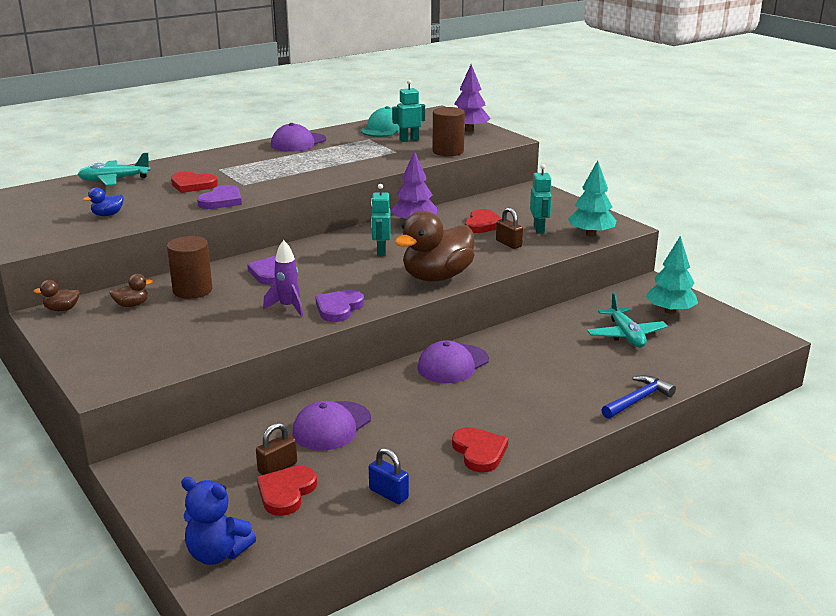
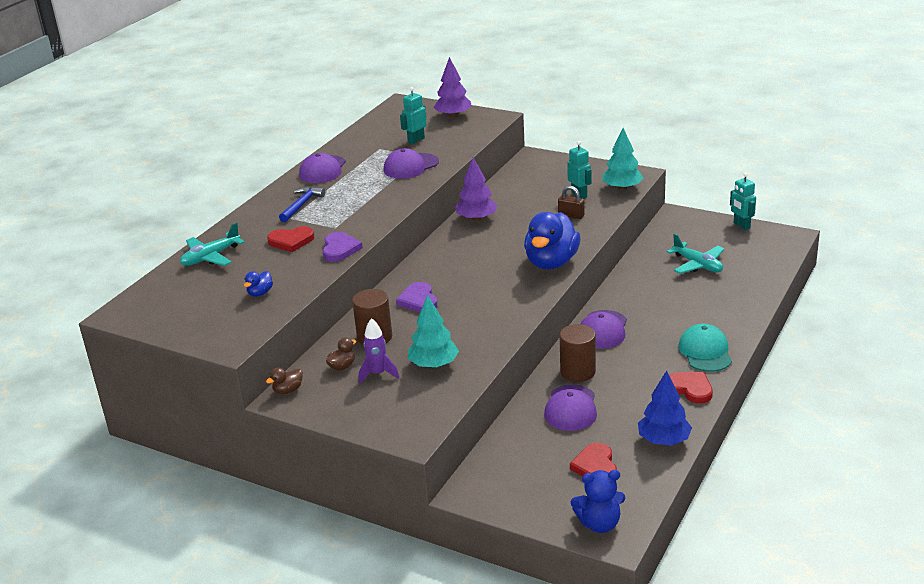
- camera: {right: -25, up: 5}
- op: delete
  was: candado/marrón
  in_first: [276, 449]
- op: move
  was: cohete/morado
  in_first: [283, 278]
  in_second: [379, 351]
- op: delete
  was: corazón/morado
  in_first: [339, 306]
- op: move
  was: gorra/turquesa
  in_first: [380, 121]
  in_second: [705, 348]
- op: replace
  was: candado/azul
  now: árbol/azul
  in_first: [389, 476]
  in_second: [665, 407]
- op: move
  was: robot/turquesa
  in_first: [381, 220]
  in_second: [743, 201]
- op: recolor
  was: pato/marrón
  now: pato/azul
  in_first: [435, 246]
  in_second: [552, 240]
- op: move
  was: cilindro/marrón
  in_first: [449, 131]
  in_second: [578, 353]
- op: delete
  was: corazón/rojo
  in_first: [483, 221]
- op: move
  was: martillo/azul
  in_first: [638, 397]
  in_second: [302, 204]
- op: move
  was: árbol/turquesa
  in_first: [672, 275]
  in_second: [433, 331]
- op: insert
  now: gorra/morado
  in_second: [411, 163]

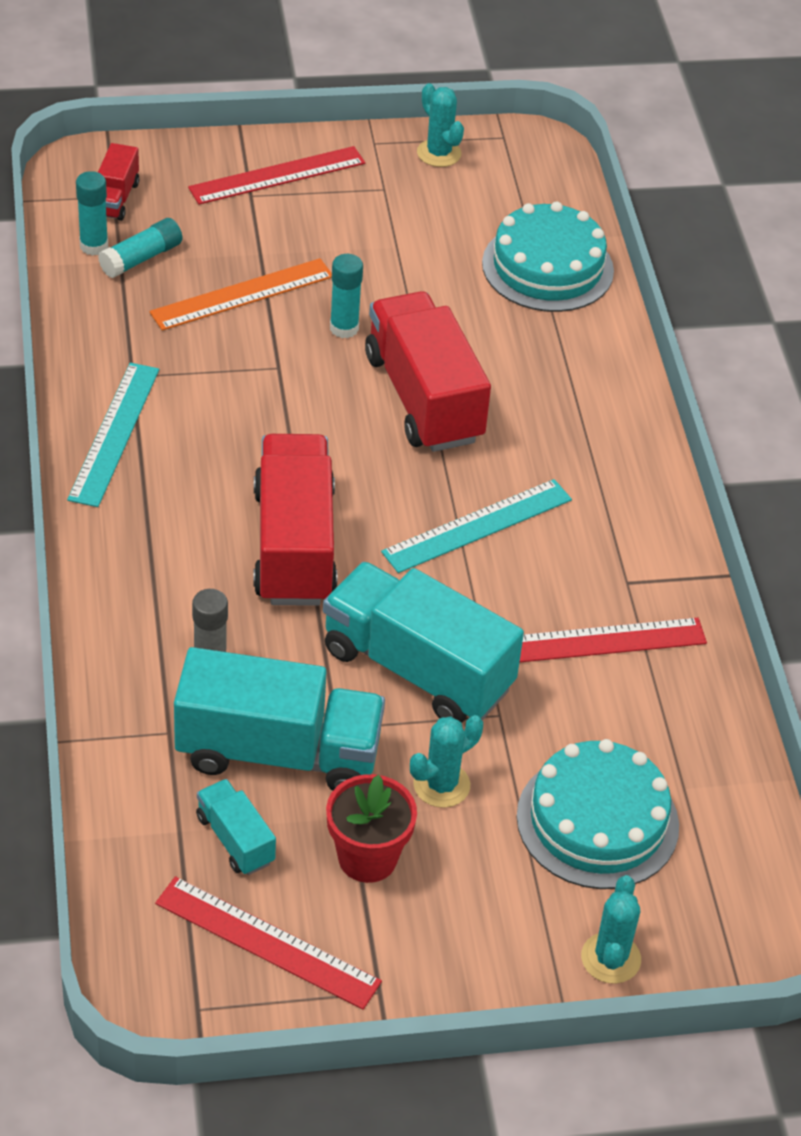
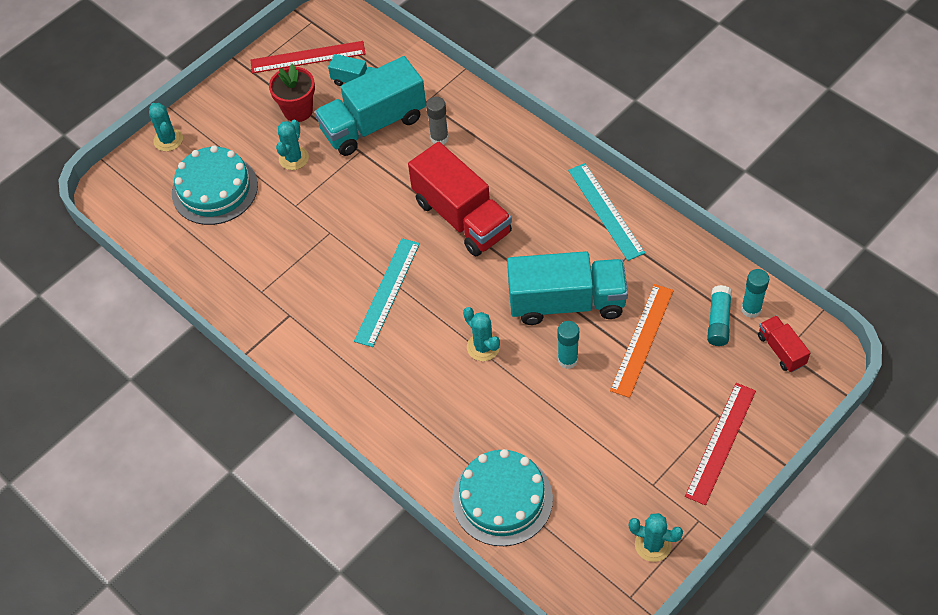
- camera: {right: 150, up: 10}
- op: move
  was: camión/turquesa
  in_first: [423, 642]
  in_second: [567, 288]
- op: replace
  was: camión/rojo
  now: cactus/turquesa
  in_first: [428, 371]
  in_second: [481, 334]
- op: delete
  was: regla/rojo
  in_first: [613, 640]

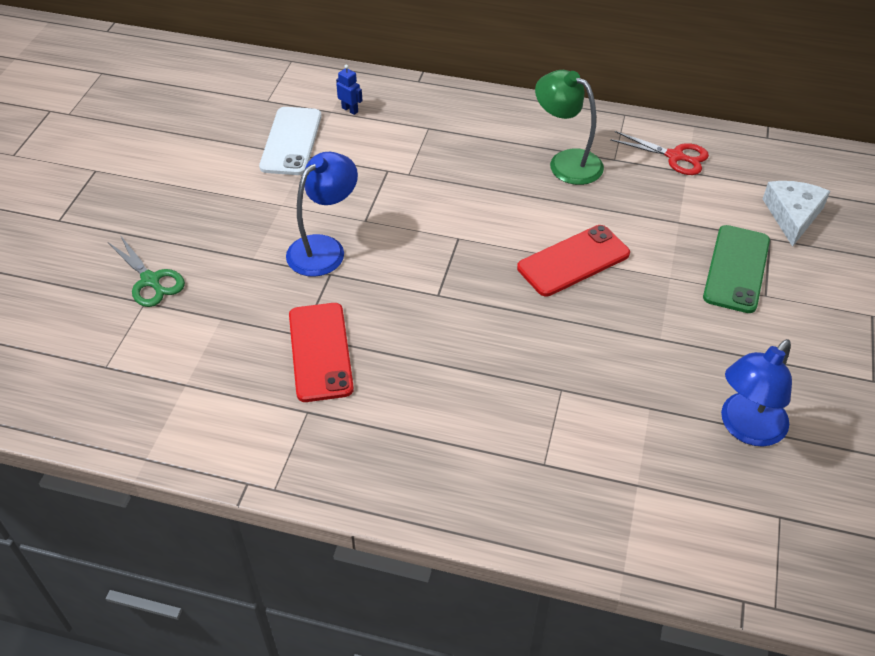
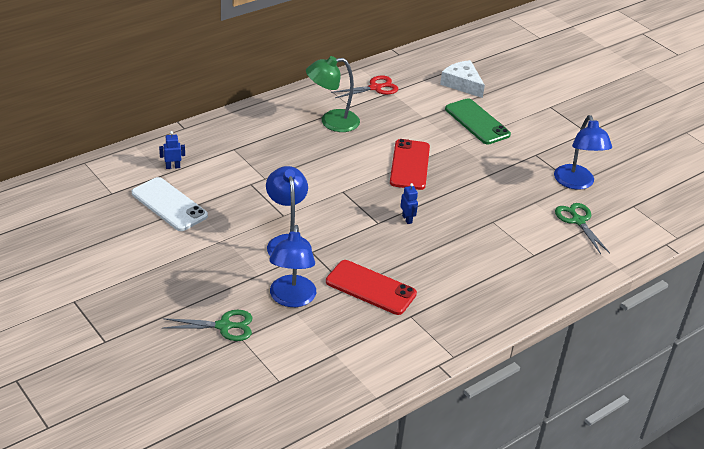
- camera: {right: -55, up: -10}
- op: insert
  now: lámpara/azul
  in_second: [292, 266]
- op: insert
  now: robot/azul
  in_second: [409, 203]
- op: insert
  now: tijeras/verde
  in_second: [582, 228]

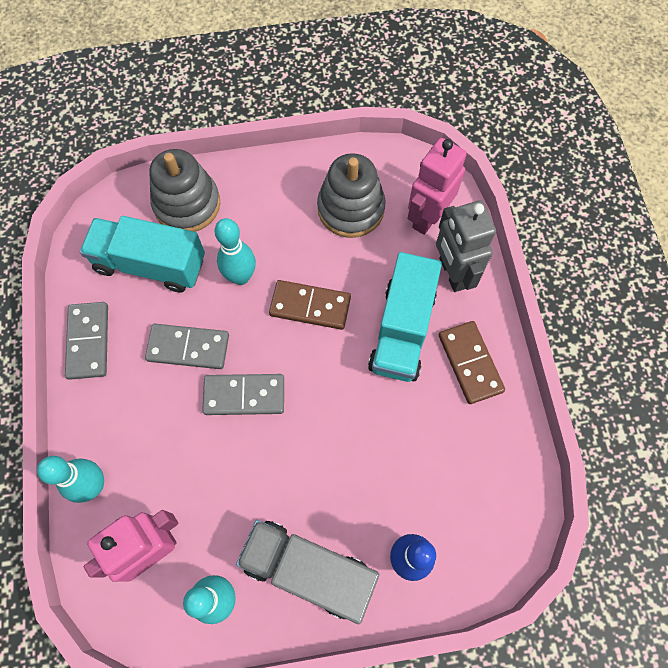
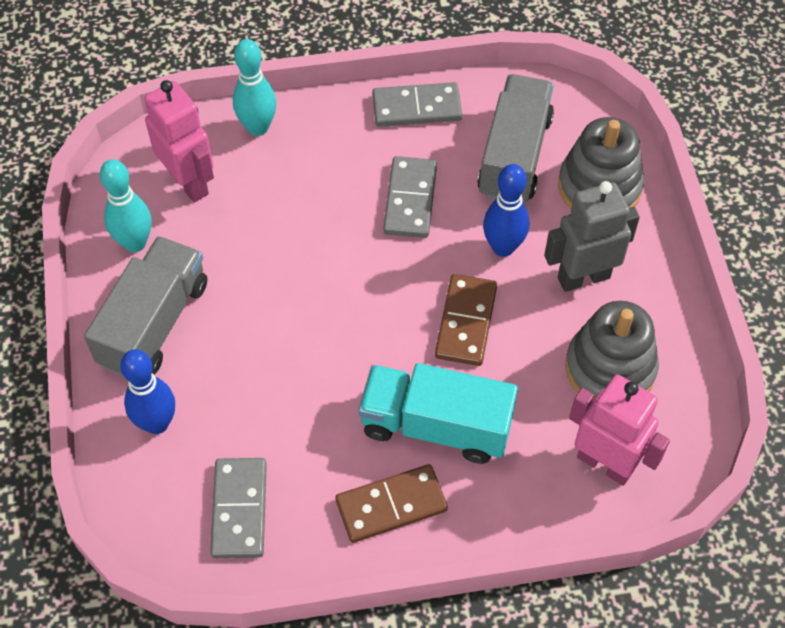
- camera: {right: 90, up: -10}
- op: recolor
  was: camión/turquesa
  now: camión/gris
  in_first: [142, 254]
  in_second: [515, 138]
- op: move
  was: ficha de dominó/gris
  in_first: [243, 394]
  in_second: [238, 508]
- op: recolor
  was: bolo/turquesa
  now: bolo/azul
  in_first: [235, 251]
  in_second: [506, 210]
- op: move
  was: robot/gris
  in_first: [466, 246]
  in_second: [592, 236]

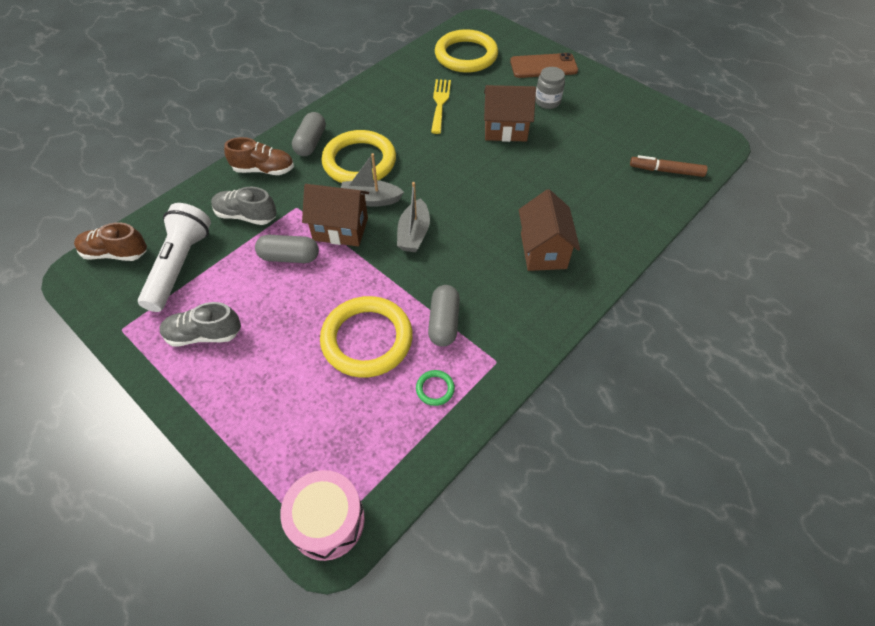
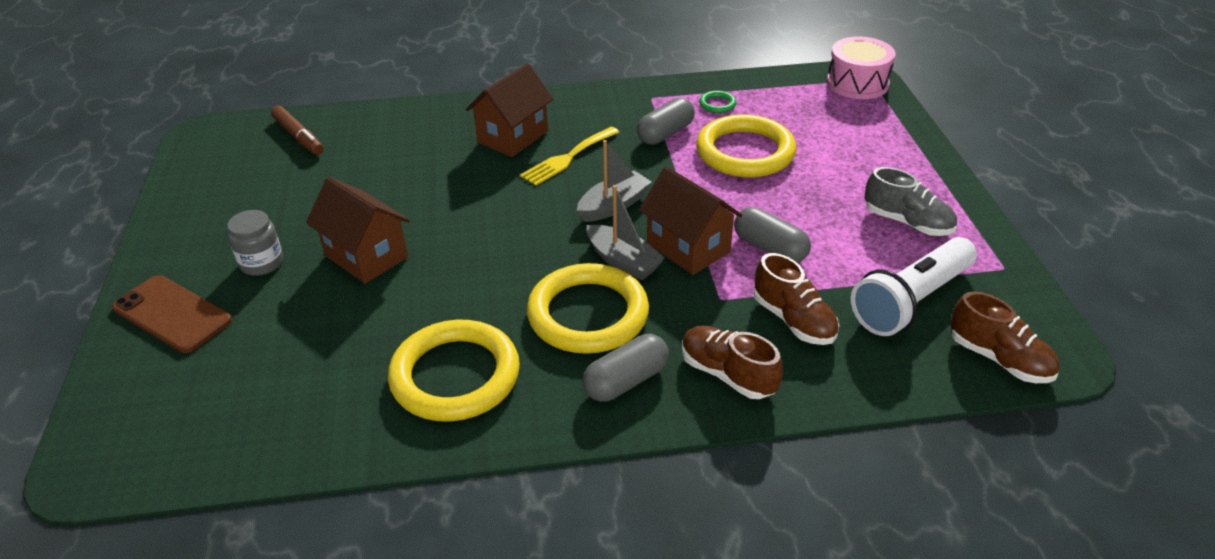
- camera: {right: -140, up: -15}
- op: recolor
  was: zapato/gris
  now: zapato/marrón
  in_first: [244, 206]
  in_second: [796, 299]
- op: move
  was: tenedor/amarillo
  in_first: [441, 106]
  in_second: [569, 156]
- op: move
  was: anillo/amarillo
  in_first: [466, 51]
  in_second: [454, 371]

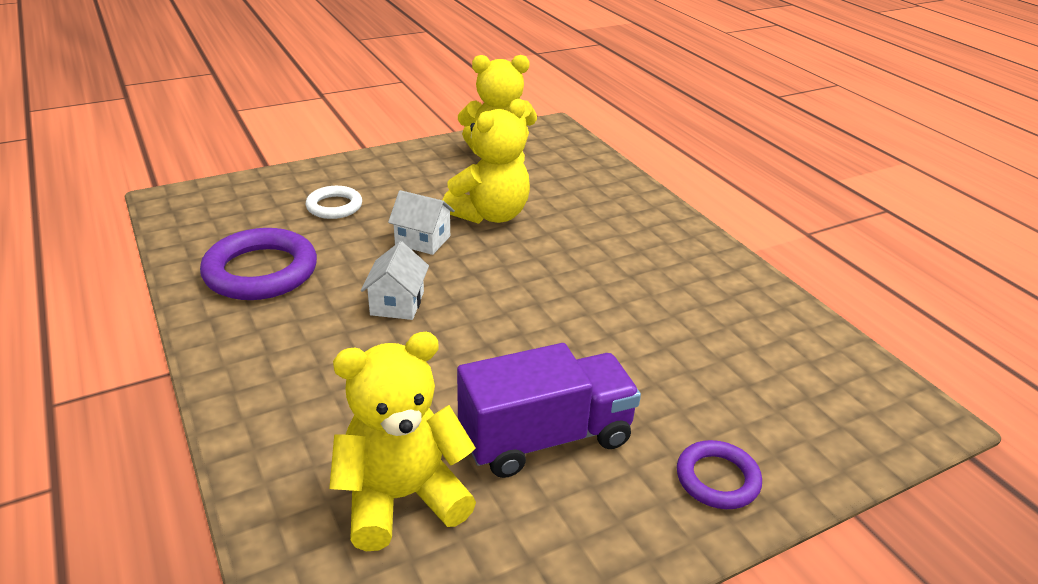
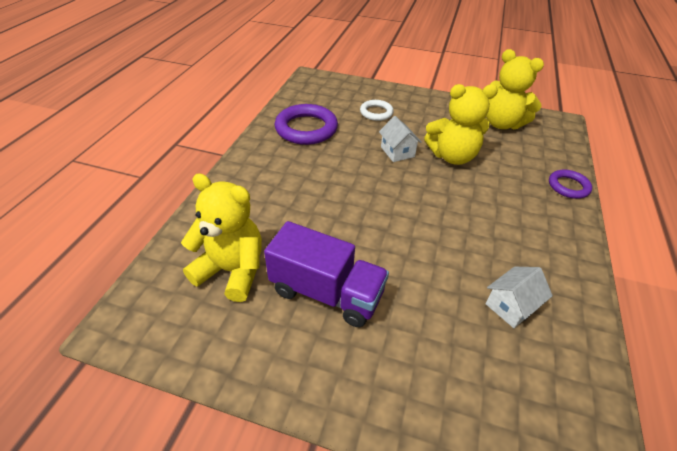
- camera: {right: 45, up: 10}
- op: move
  was: casa/blanco
  in_first: [395, 280]
  in_second: [519, 297]
- op: move
  was: anillo/morado
  in_first: [719, 474]
  in_second: [570, 184]

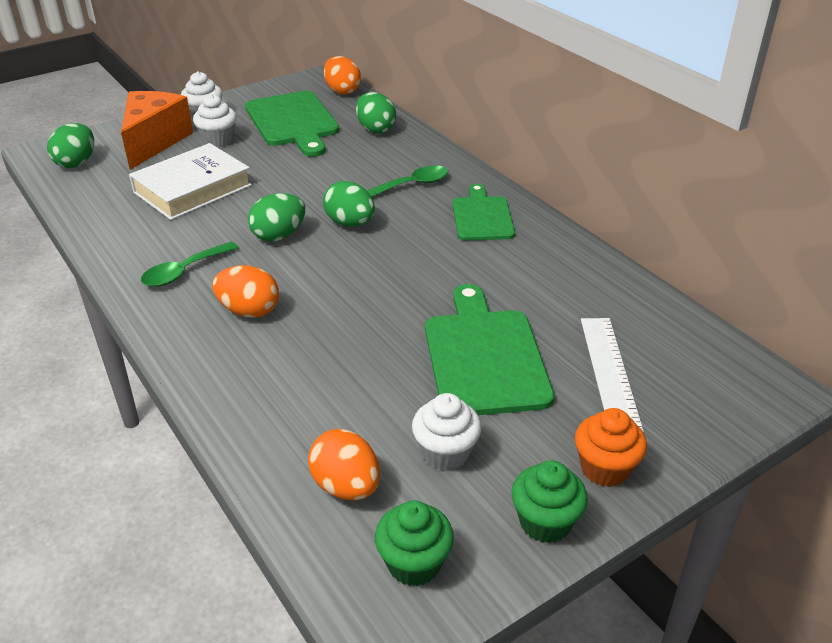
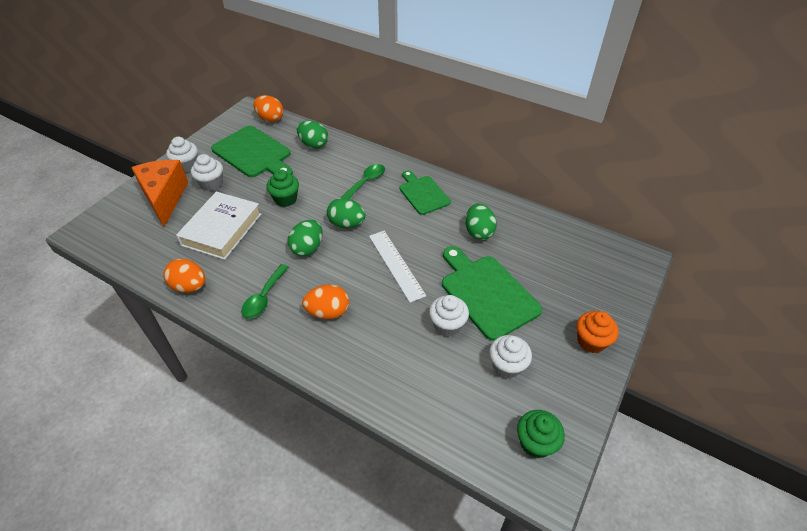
- camera: {right: -25, up: 10}
- op: move
  was: huevo/verde
  in_first: [70, 145]
  in_second: [481, 221]
- op: move
  was: huevo/naranja
  in_first: [344, 464]
  in_second: [184, 276]
- op: move
  was: magdalena/verde
  in_first: [549, 501]
  in_second: [282, 188]
- op: move
  was: regla/blanco
  in_first: [612, 375]
  in_second: [397, 267]
- op: insert
  now: magdalena/blanco
  in_second: [449, 315]

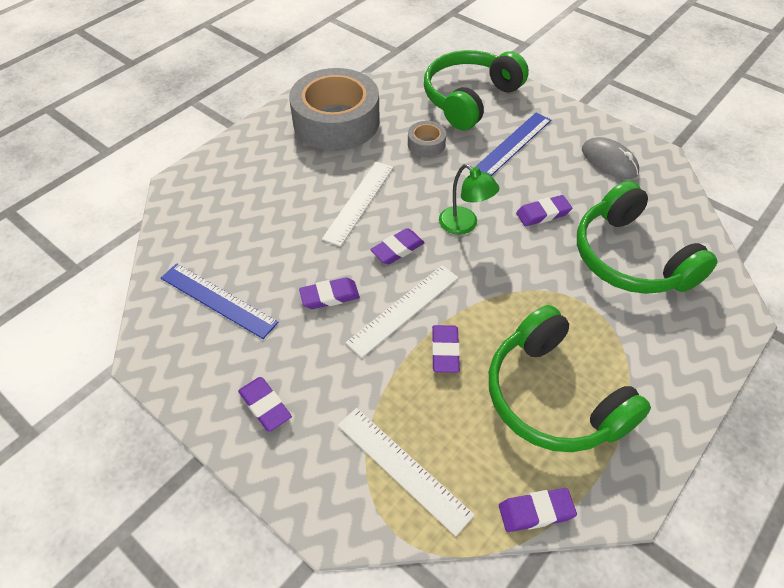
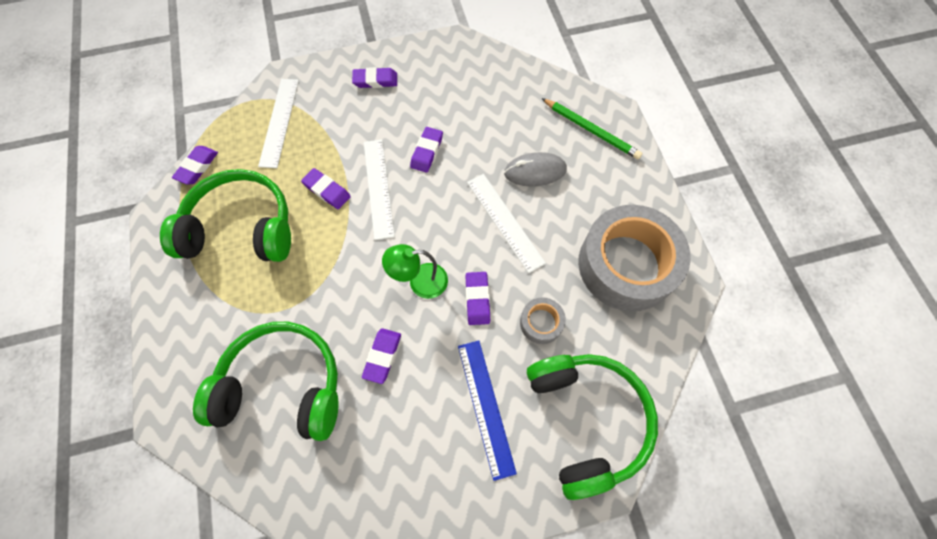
- camera: {right: 125, up: 15}
- op: delete
  was: regla/azul
  in_first: [219, 301]
- op: rotate
  was: regla/blanco
  in_first: [406, 472]
  in_second: [278, 123]
  clockwise: -75
- op: move
  was: goma de borrar/morado
  in_first: [397, 246]
  in_second: [477, 298]
- op: move
  was: ratón/gris
  in_first: [610, 158]
  in_second: [535, 169]
- op: insert
  now: lápiz/verde
  in_second: [591, 128]

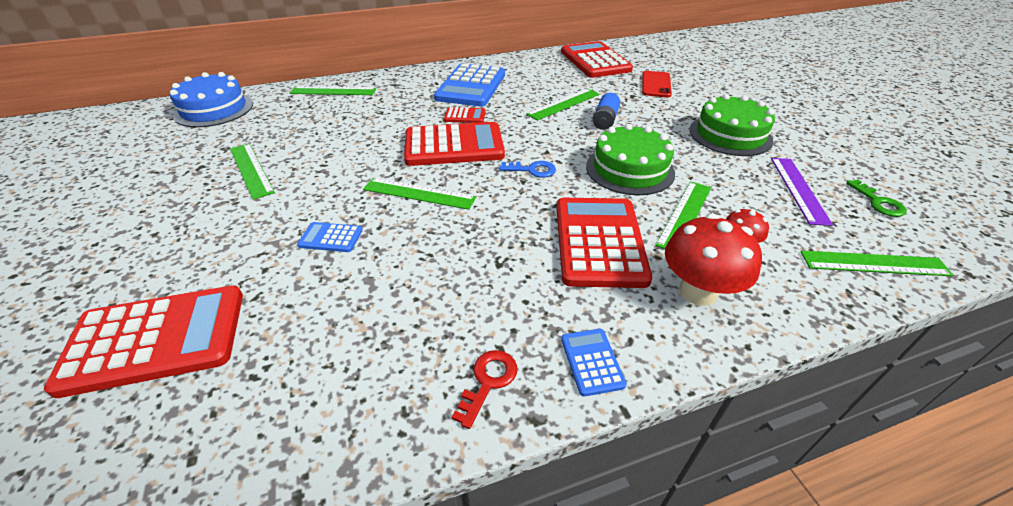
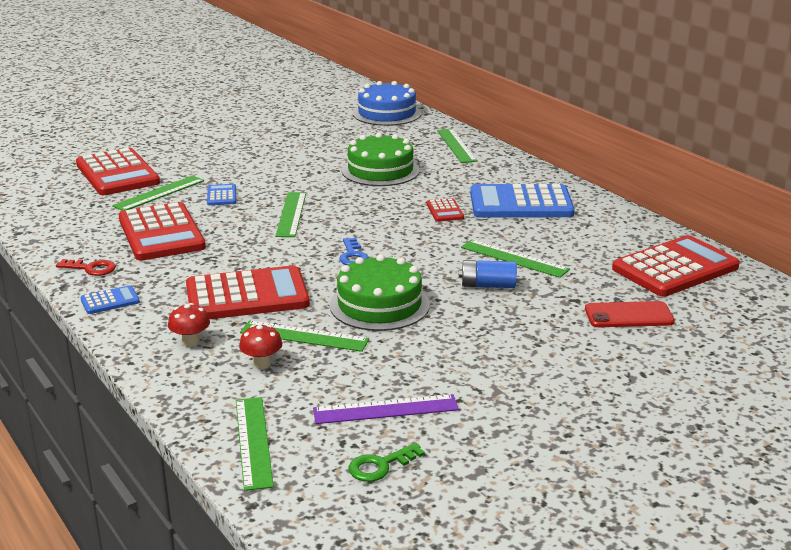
- camera: {right: 75, up: -15}
- op: move
  was: regla/verde
  in_first: [252, 171]
  in_second: [158, 193]
- op: move
  was: calculadora/rojo
  in_first: [454, 144]
  in_second: [162, 231]
- op: resize
  was: seta/rojo
  in_first: [713, 260]
  in_second: [189, 325]
  ratio: 0.54
- op: move
  was: tarta/verde
  in_first: [732, 125]
  in_second: [381, 159]

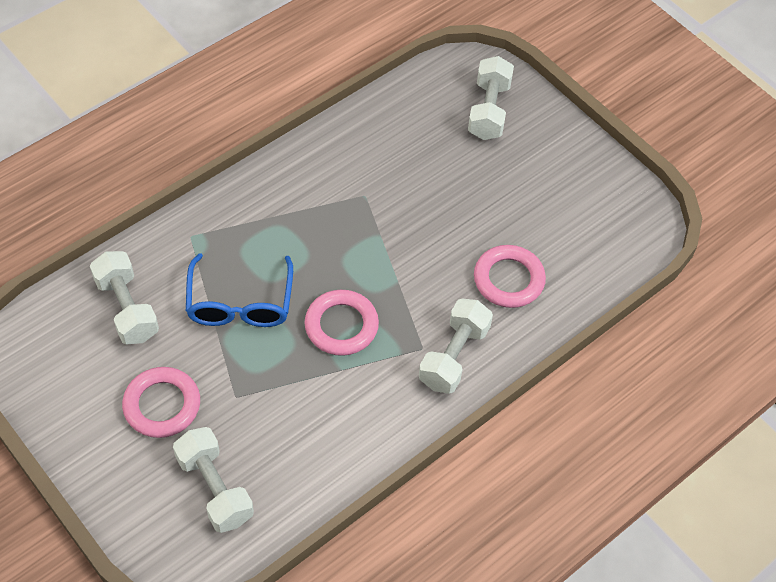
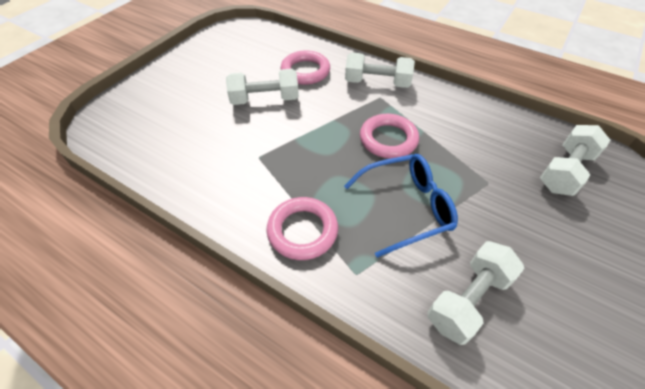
- camera: {right: -105, up: -5}
- op: move
  was: anillo/rosa
  in_first: [161, 402]
  in_second: [302, 228]
- op: move
  was: mancuerna/blanco
  in_first: [491, 98]
  in_second: [262, 87]

